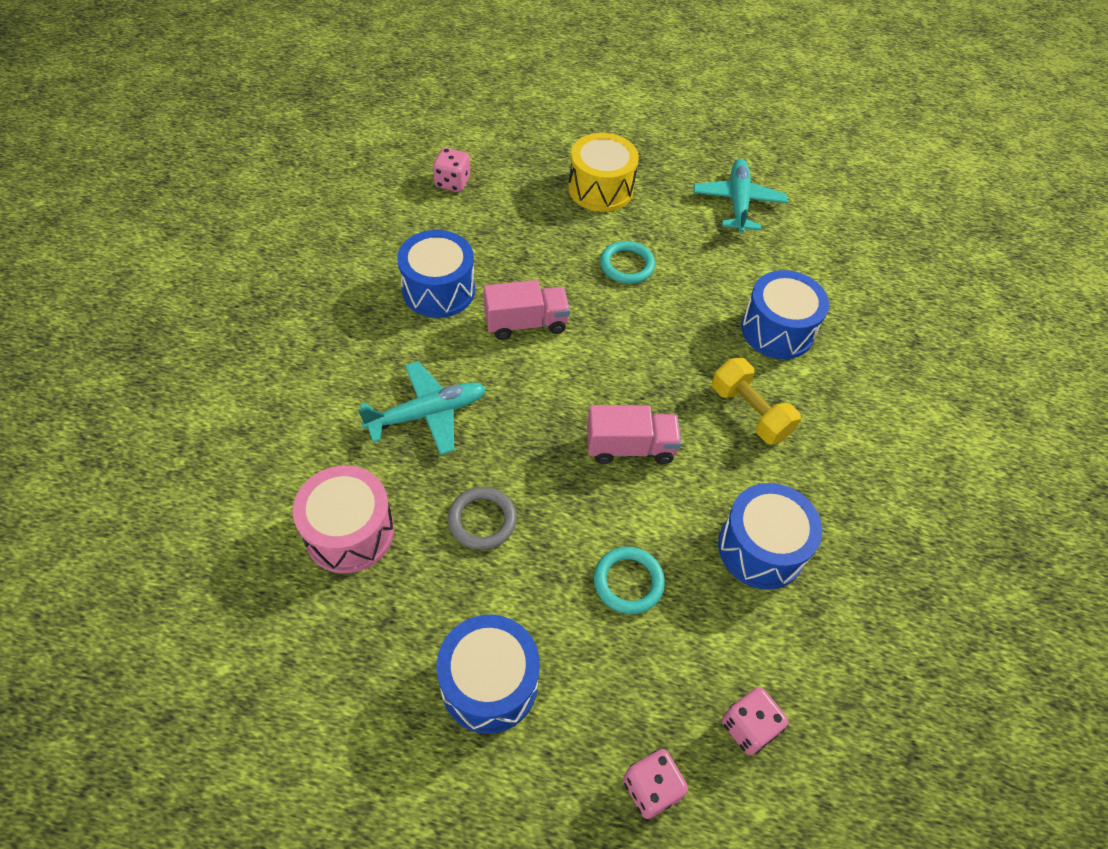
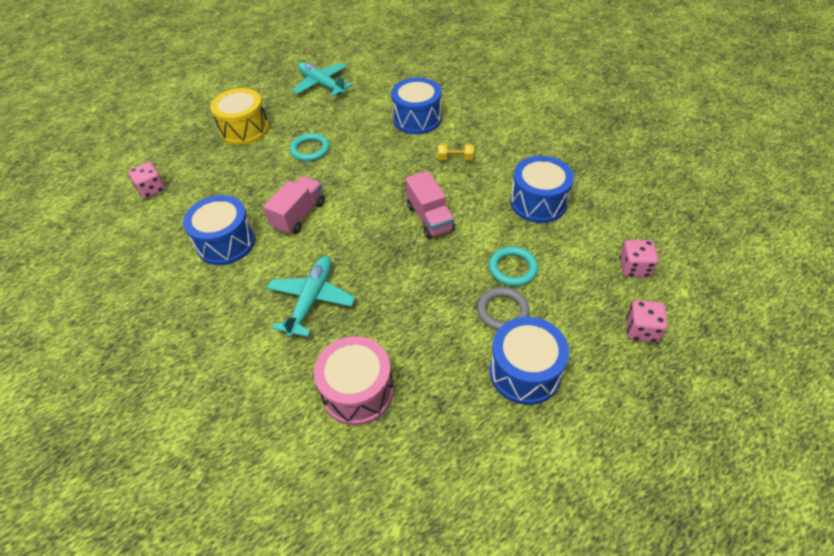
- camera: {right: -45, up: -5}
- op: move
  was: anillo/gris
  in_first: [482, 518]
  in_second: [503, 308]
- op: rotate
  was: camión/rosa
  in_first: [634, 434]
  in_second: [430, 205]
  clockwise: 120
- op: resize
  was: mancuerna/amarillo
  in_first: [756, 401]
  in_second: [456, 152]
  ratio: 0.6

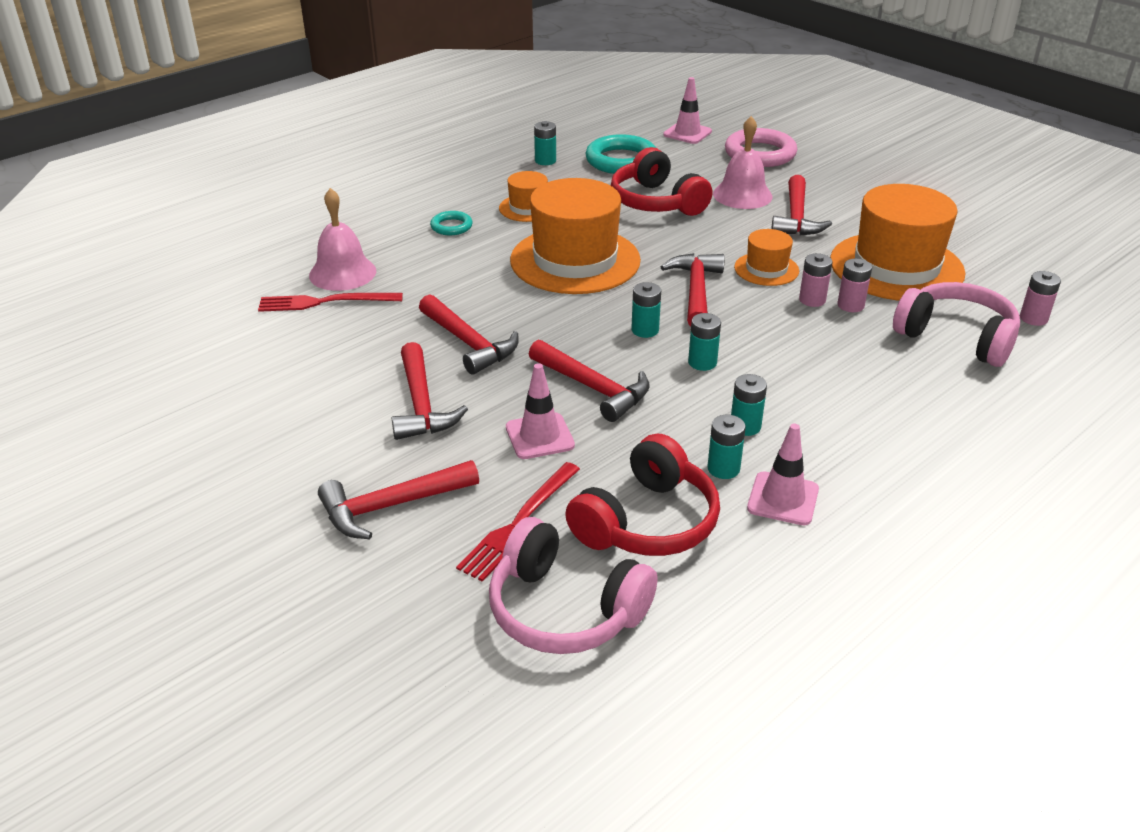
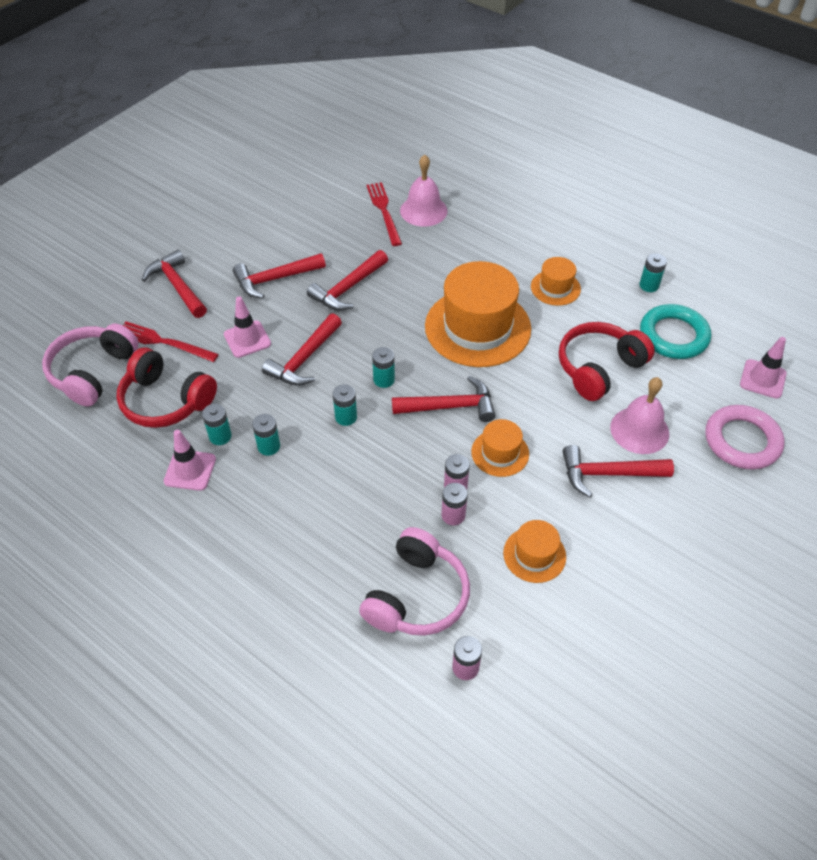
- camera: {right: 80, up: 15}
- op: delete
  was: anillo/turquesa
  in_first: [451, 223]
- op: resize
  was: sombrero/naranja
  in_first: [898, 242]
  in_second: [534, 551]
  ratio: 0.49

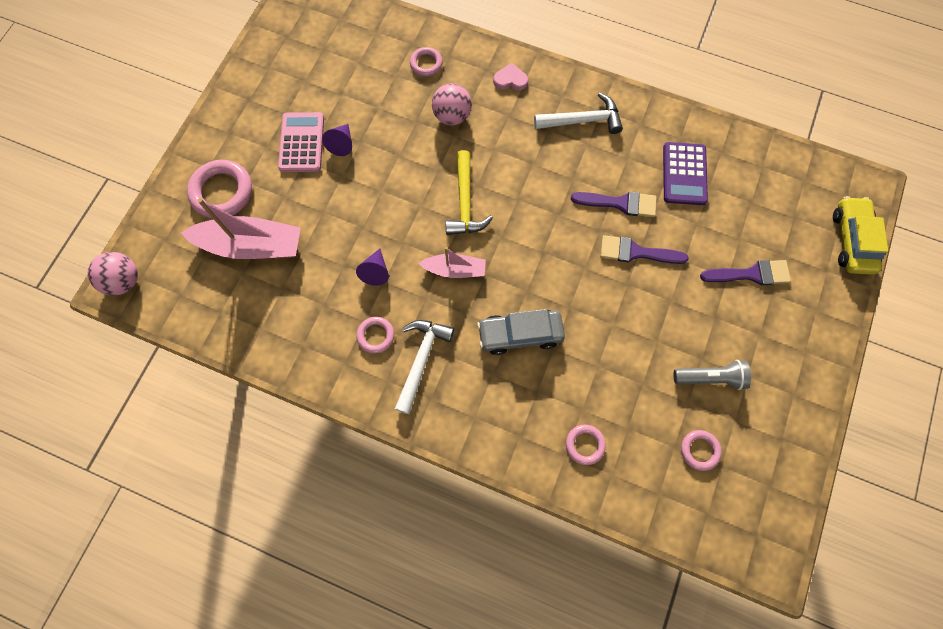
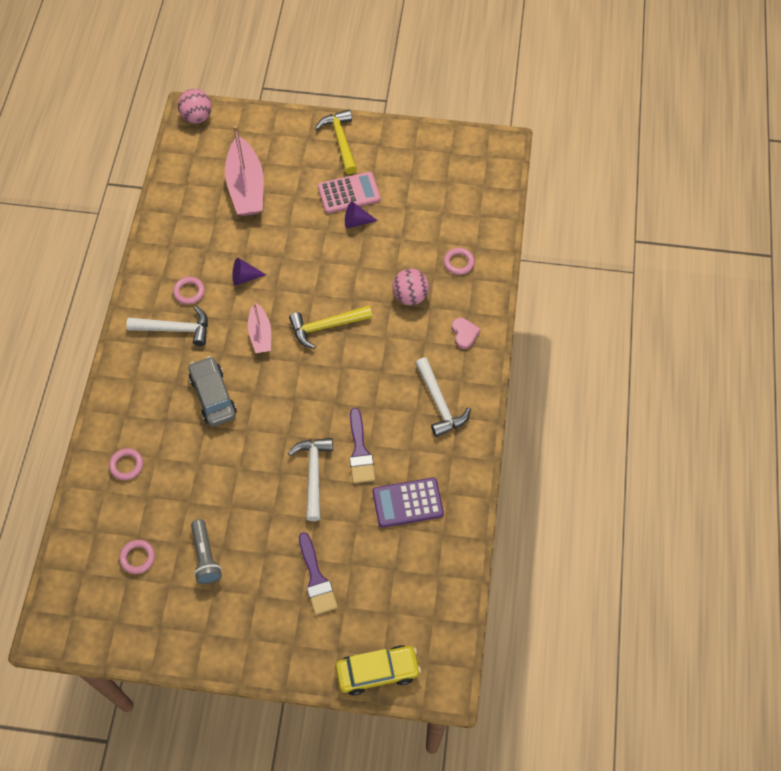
- camera: {right: 75, up: -10}
- op: delete
  was: anillo/rosa
  in_first: [219, 189]
- op: replace
  was: pincel/morado
  now: martillo/blanco
  in_first: [644, 249]
  in_second: [310, 479]
- op: insert
  now: martillo/amarillo
  in_second: [336, 142]

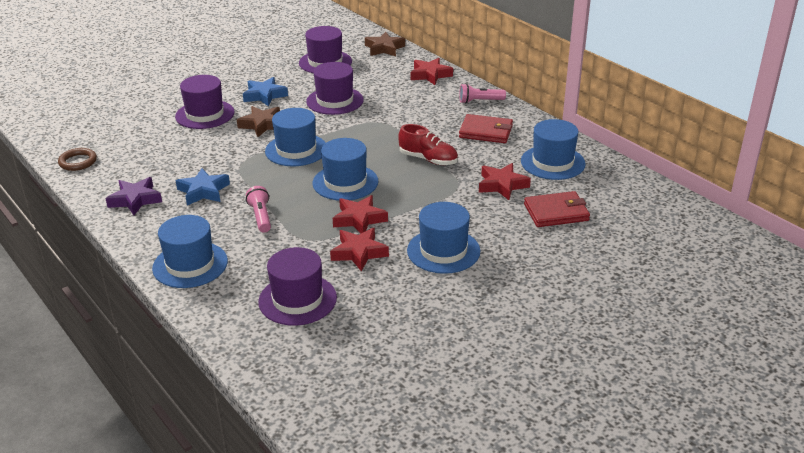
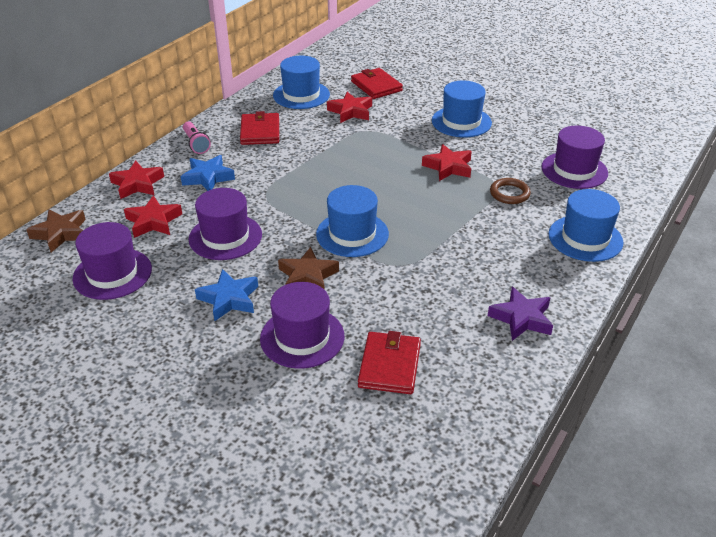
- camera: {right: -110, up: 5}
- op: move
  was: anillo/marrón
  in_first: [77, 159]
  in_second: [510, 191]
- op: move
  was: estrella/azul
  in_first: [203, 186]
  in_second: [208, 173]
- op: delete
  was: lámpara de mano/rosa
  in_first: [258, 209]
- op: delete
  was: sombrero/azul
  in_first: [345, 169]
- op: move
  was: estrella/rojo
  in_first: [359, 250]
  in_second: [153, 216]
- op: delete
  was: zapato/rojo
  in_first: [428, 144]
- op: insert
  now: cartera/rojo
  in_second: [389, 362]

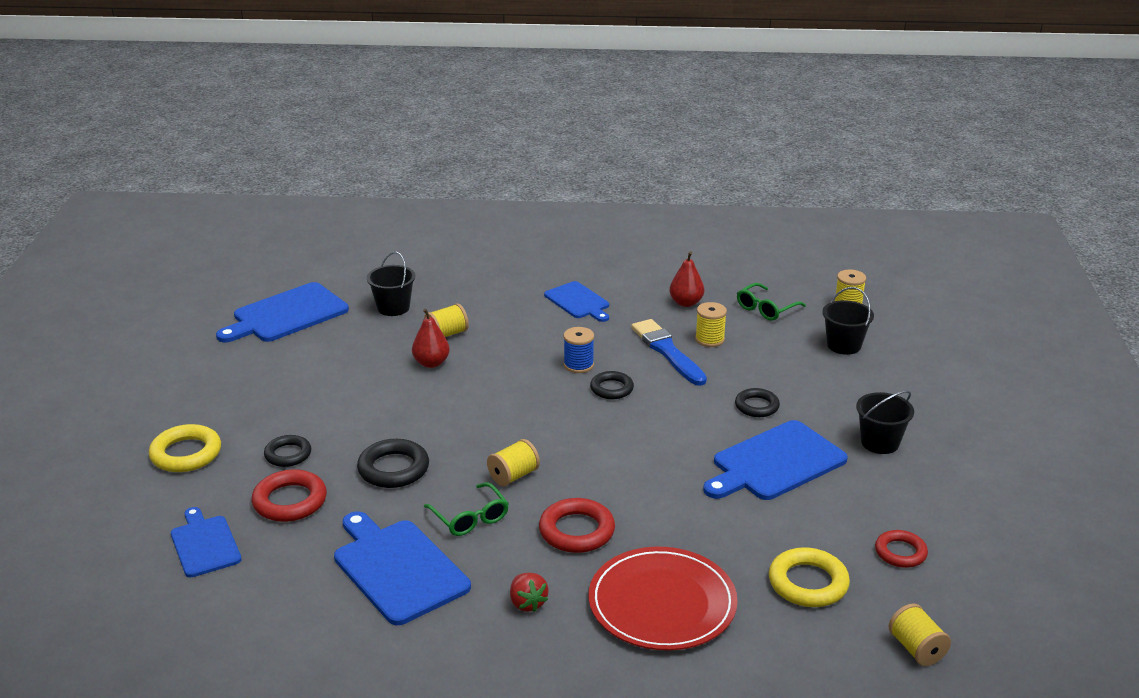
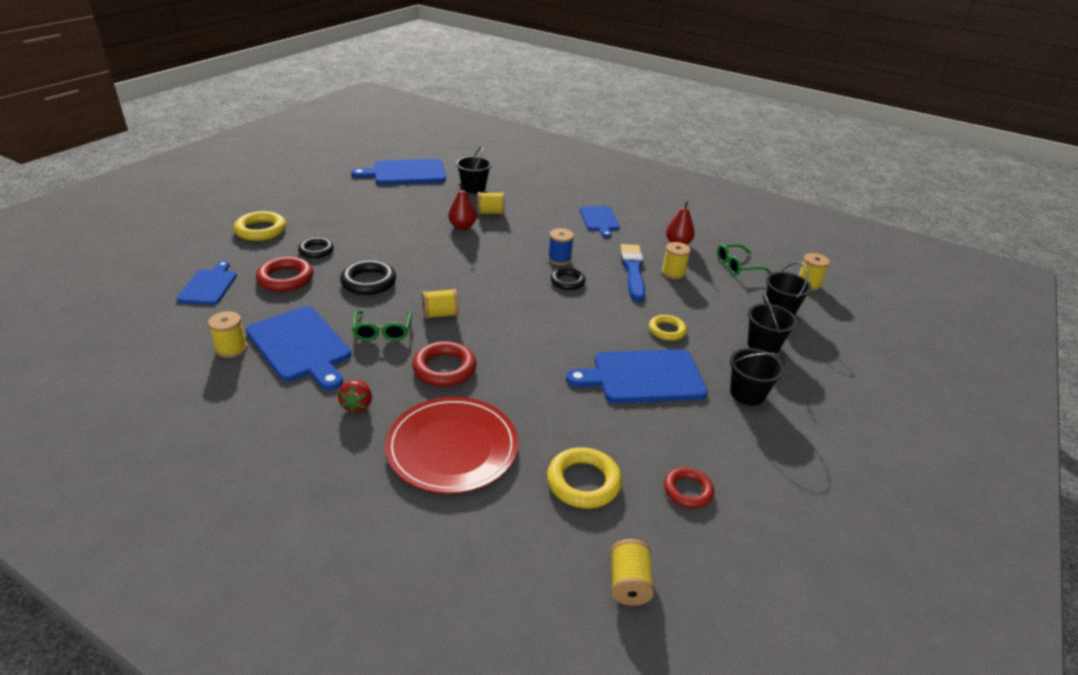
- camera: {right: 25, up: 5}
- op: rotate
  was: tabla de cortar/azul
  in_first: [402, 568]
  in_second: [298, 348]
  clockwise: 150
- op: recolor
  was: anillo/negro
  now: anillo/amarillo
  in_first: [757, 402]
  in_second: [668, 328]
- op: insert
  now: carrete/amarillo
  in_second: [228, 334]
- op: insert
  now: balde/negro
  in_second: [772, 324]

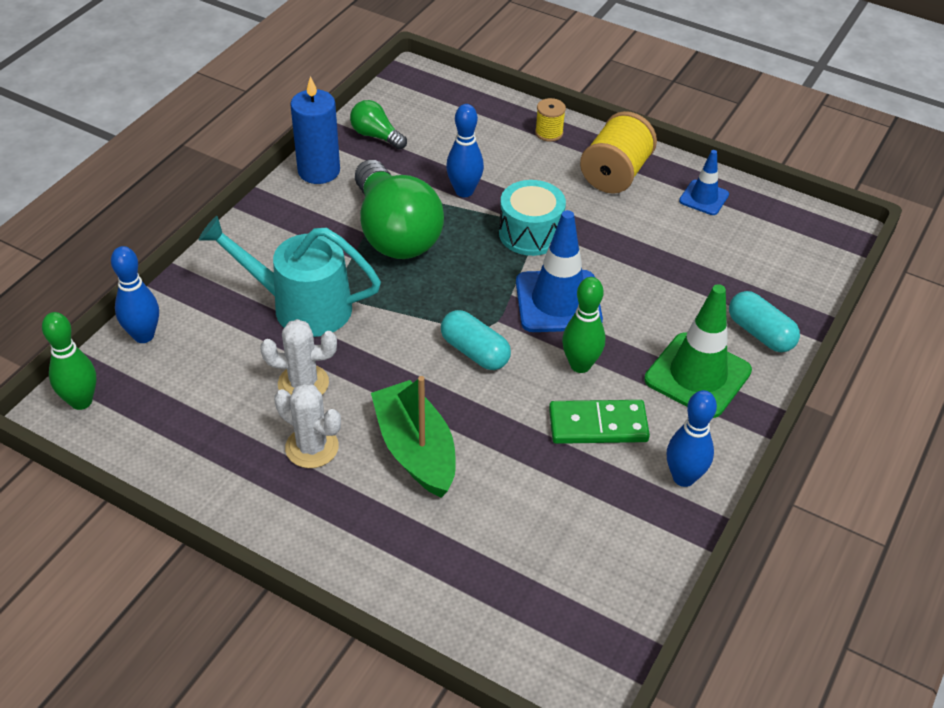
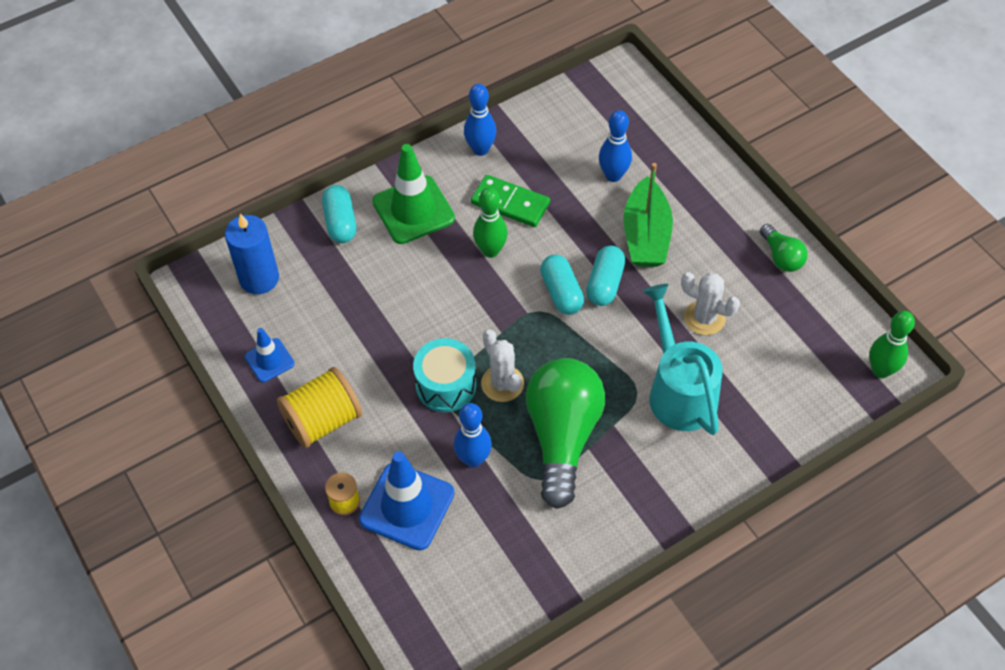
- camera: {right: -150, up: 10}
- op: move
  was: bolo/azul
  in_first: [135, 294]
  in_second: [615, 146]
- op: rotate
  was: regadera/turquesa
  in_first: [290, 276]
  in_second: [683, 359]
  clockwise: -150
- op: move
  was: cactus/blanco
  in_first: [307, 425]
  in_second: [502, 366]
- op: move
  was: vela/azul
  in_first: [315, 130]
  in_second: [252, 253]
- op: move
  was: bombilla/verde
  in_first: [378, 125]
  in_second: [784, 248]
- op: move
  was: cono de tráfico/azul
  in_first: [559, 271]
  in_second: [406, 500]
- op: insert
  now: cápsula/turquesa
  in_second: [606, 275]

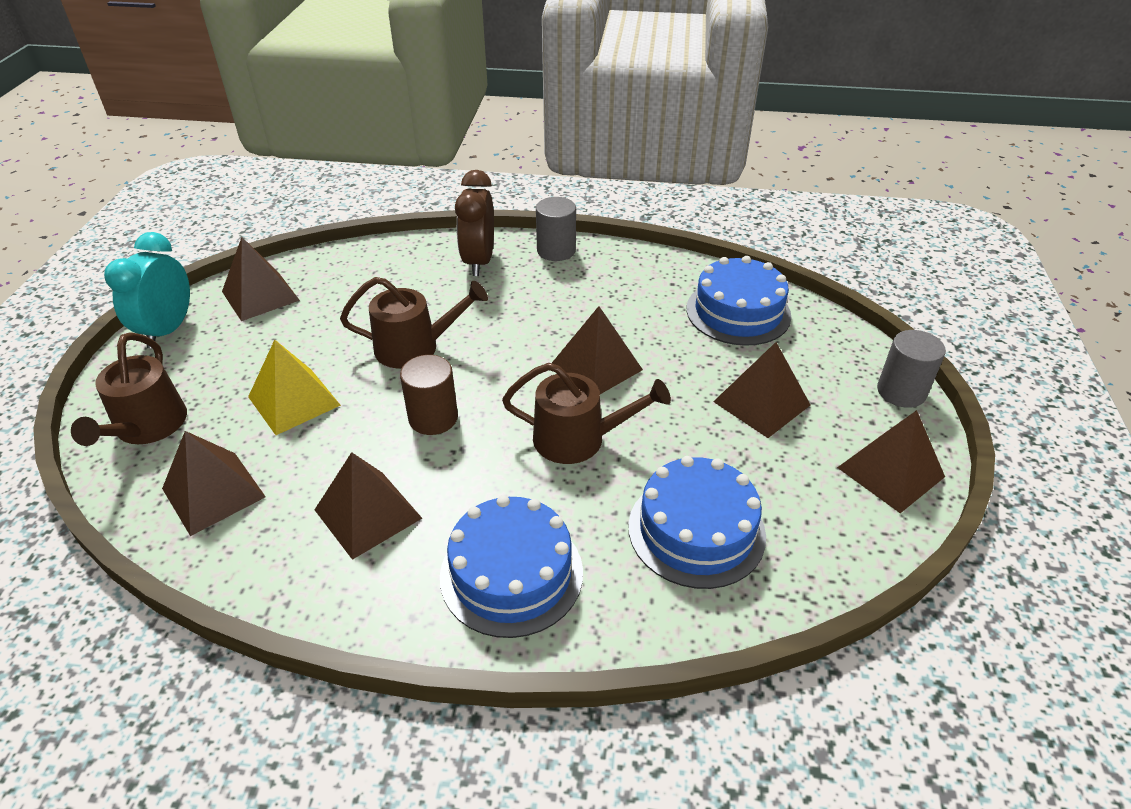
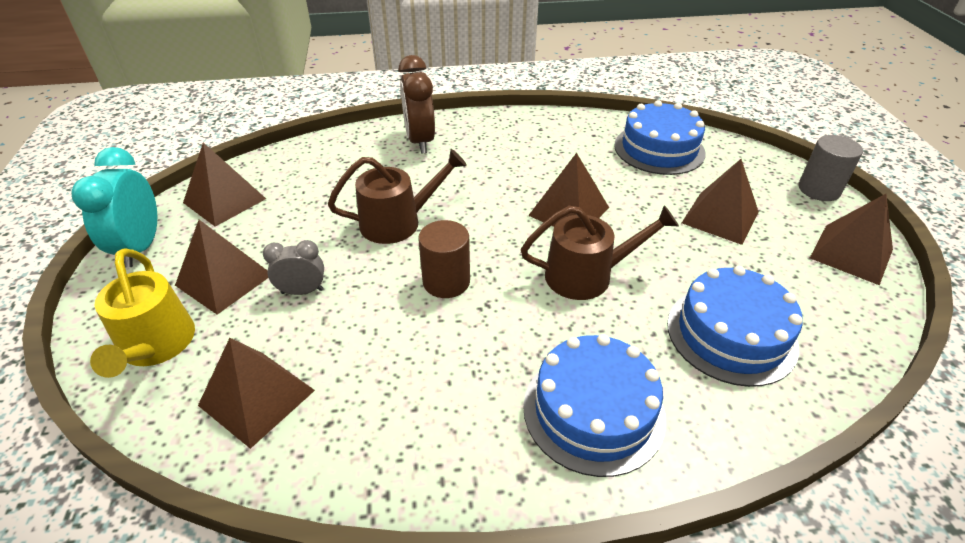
- camera: {right: -15, up: 0}
- op: recolor
  was: regadera/marrón
  now: regadera/amarillo
  in_first: [129, 389]
  in_second: [142, 313]
- op: replace
  was: pirámide/amarillo
  now: despertador/gris
  in_first: [294, 387]
  in_second: [293, 267]
- op: move
  was: pirámide/marrón
  in_first: [368, 506]
  in_second: [221, 267]
- op: delete
  was: cilindro/gris
  in_first: [556, 229]

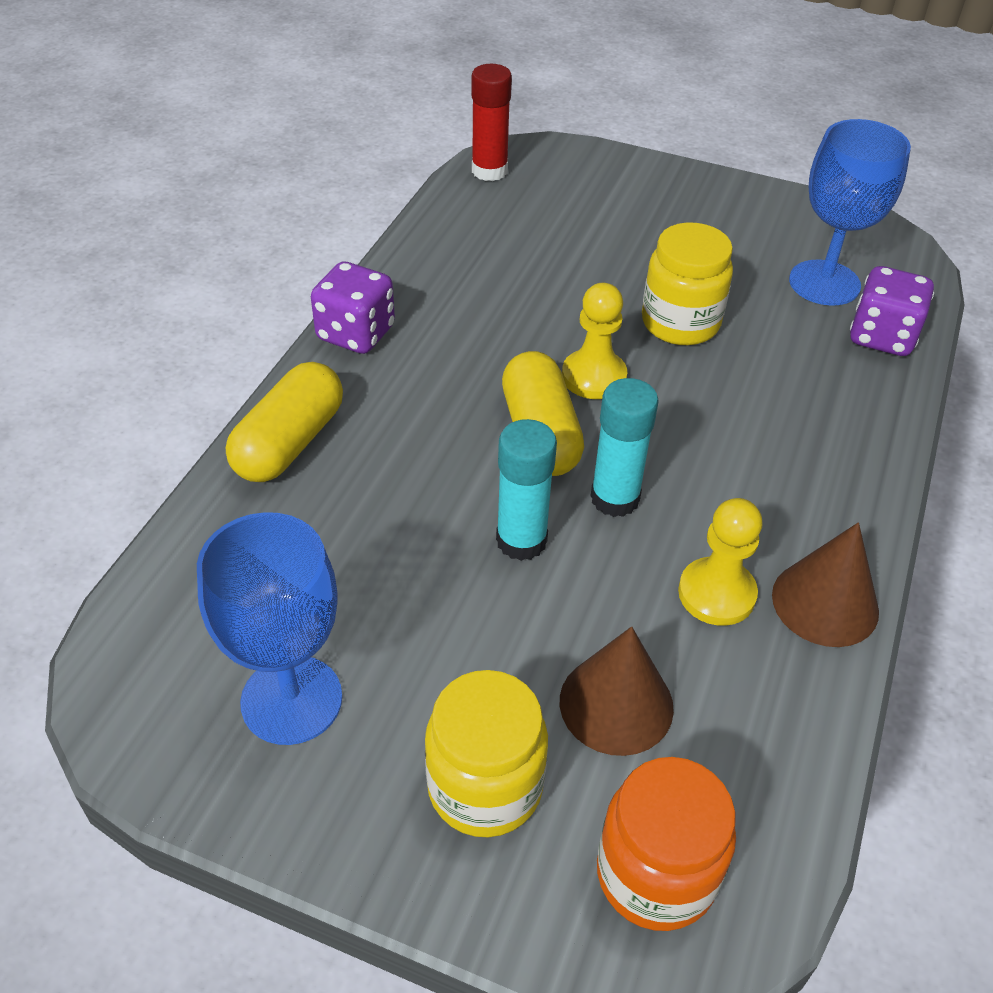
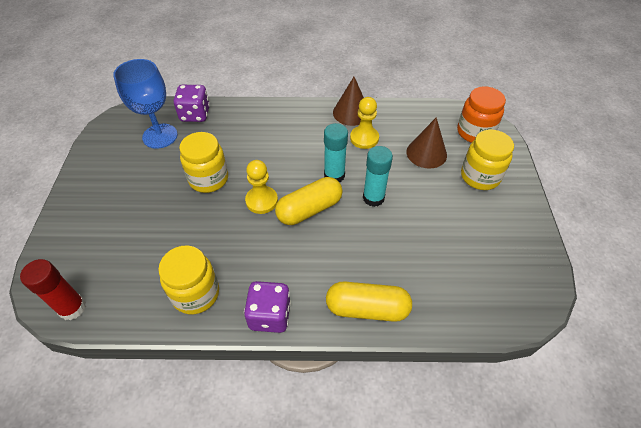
- camera: {right: -110, up: 5}
- op: delete
  was: copa/azul
  in_first: [269, 628]
- op: insert
  now: tarro/amarillo
  in_second: [188, 279]

